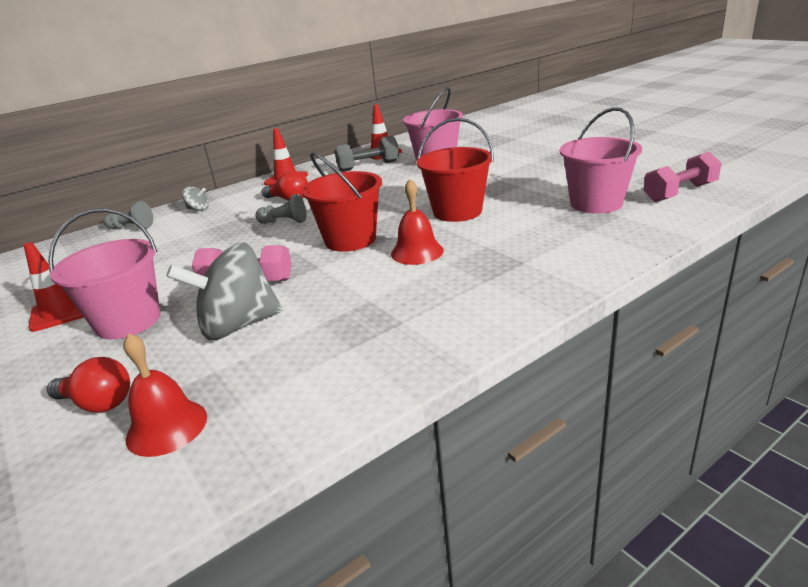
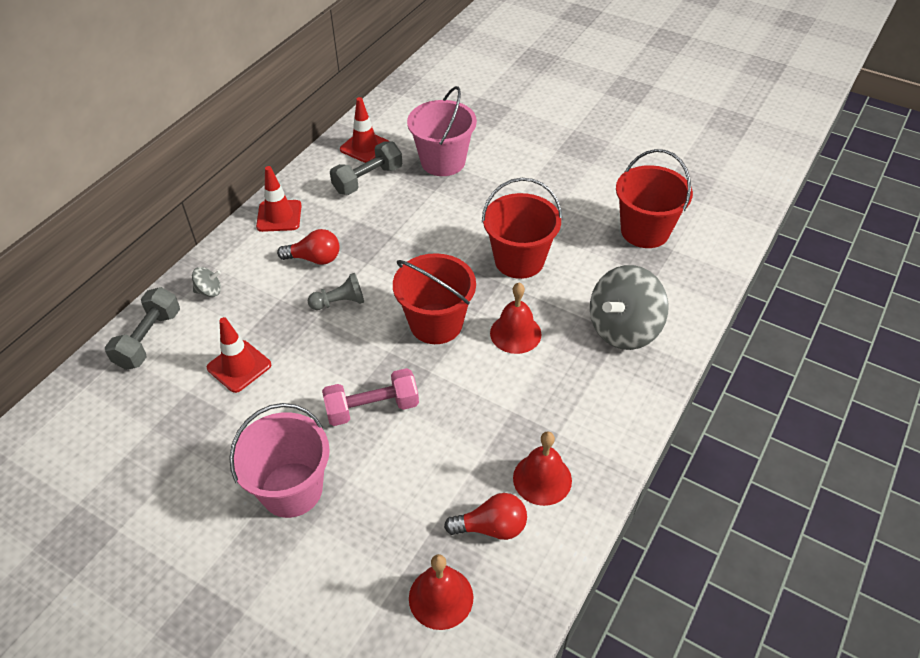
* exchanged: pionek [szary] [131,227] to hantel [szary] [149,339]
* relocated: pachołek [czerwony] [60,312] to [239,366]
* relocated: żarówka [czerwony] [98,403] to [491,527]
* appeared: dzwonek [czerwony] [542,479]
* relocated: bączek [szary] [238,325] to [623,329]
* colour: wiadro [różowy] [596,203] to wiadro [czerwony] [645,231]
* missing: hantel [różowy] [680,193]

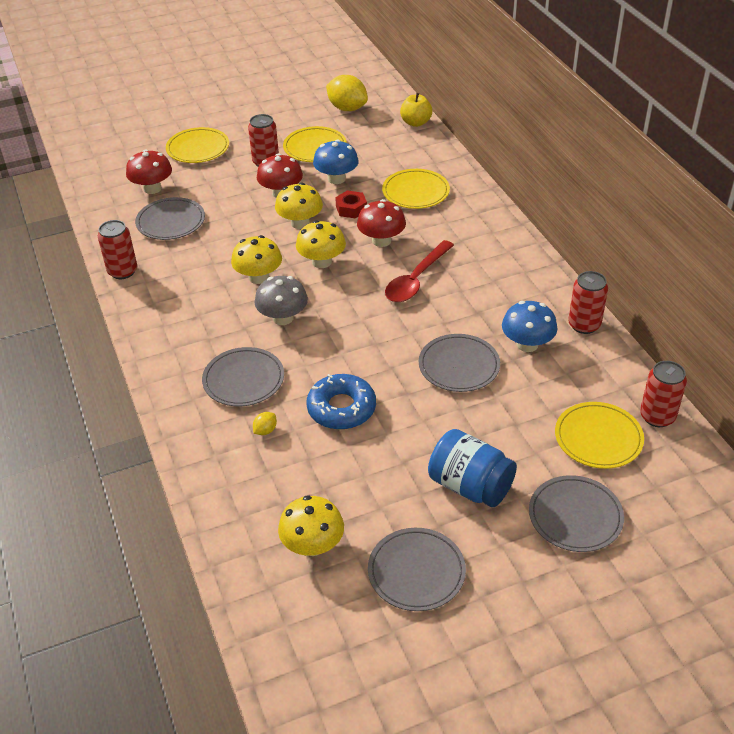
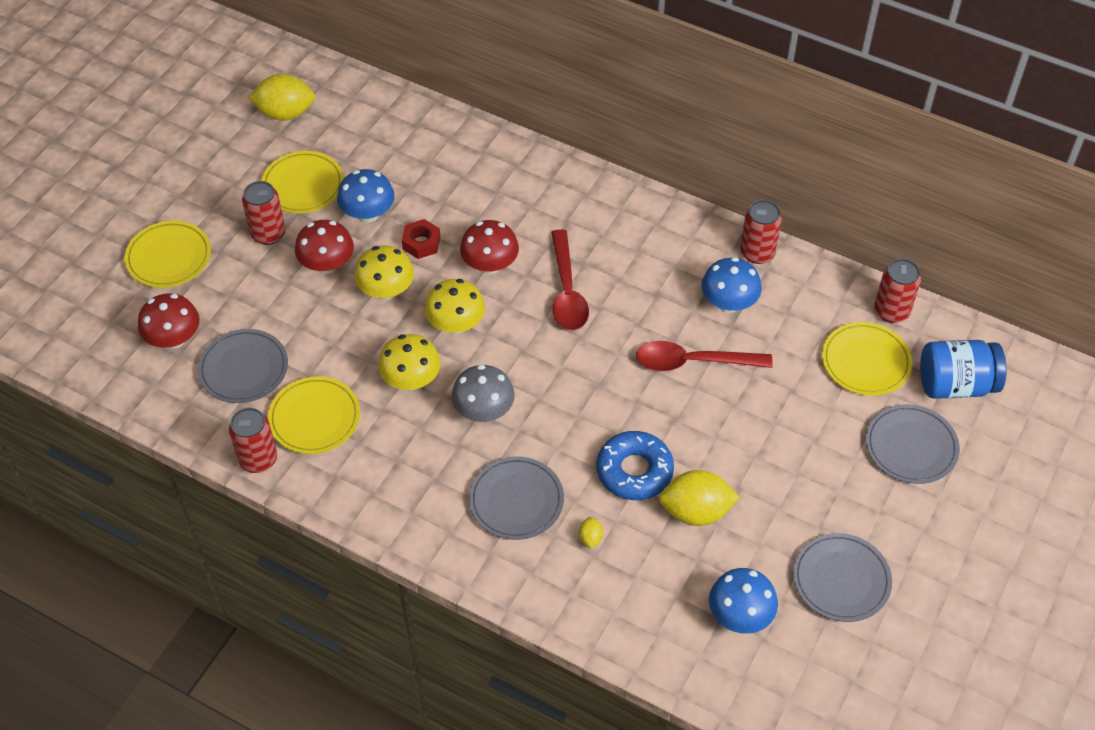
* relocated: talerz [żółty] [415,192] to [314,418]
* exchanged: talerz [szary] [459,366] to łyżka [czerwony] [692,362]
* appeared: cytryna [żółty] [696,511]
* colour: grzyb [żółty] [313,545] to grzyb [niebieski] [740,615]
* relocated: słoik [niebieski] [470,486] to [955,385]
* missing: jabłko [żółty] [416,122]

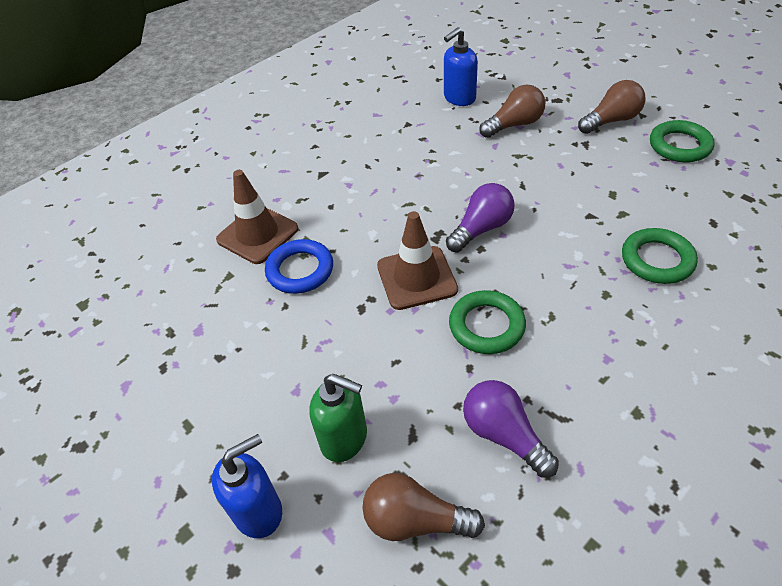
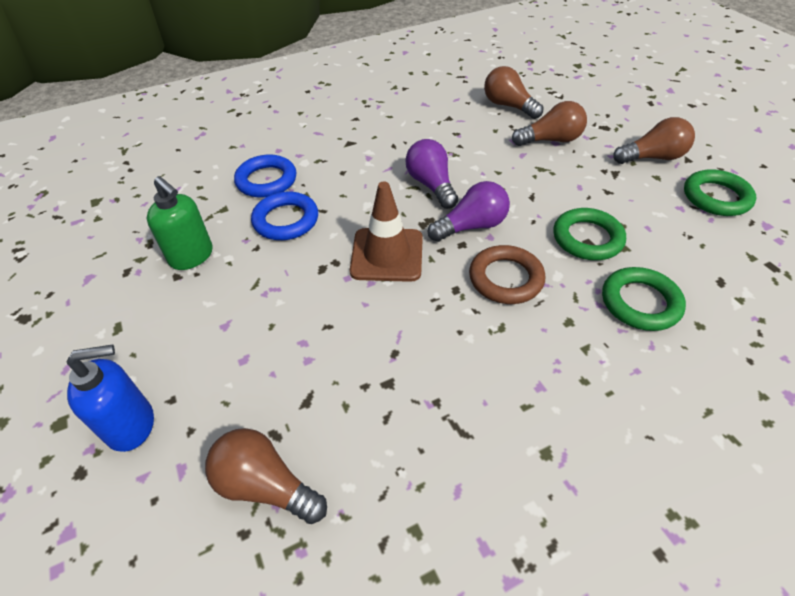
* relocated: dozownik mydła [zielony] [344,438] to [192,256]
* exchanged: pachołek [brązowy] [257,234] to pierścień [niebieski] [266,180]
* relocated: żarówka [fioletowy] [504,435] to [431,185]
* appeared: pierścień [brązowy] [506,278]
* exchanged: dozownik mydła [niebieski] [459,98] to żarówka [brązowy] [508,106]
* relocated: pierścień [zielony] [486,326] to [587,238]

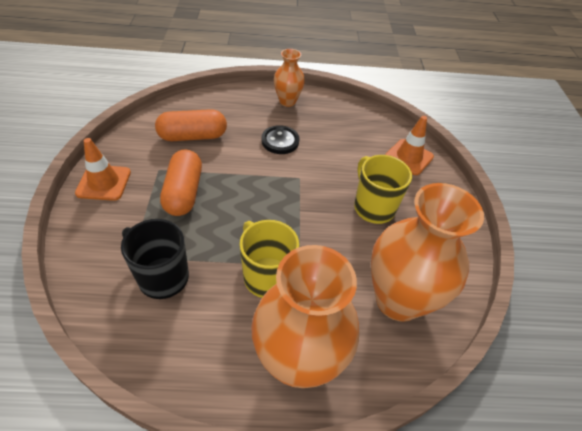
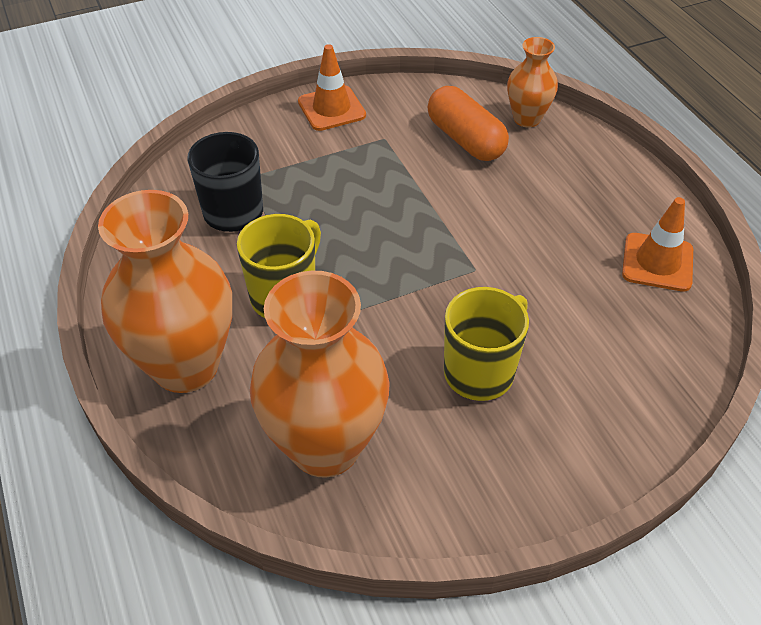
* relocated: wazon [pomarańczowy] [287,101] to [527,119]
* relocated: pachołek [pomarańczowy] [408,157] to [657,262]
* missing: kapsułka [pomarańczowy] [183,192]
* missing: guzik [czarny] [280,141]

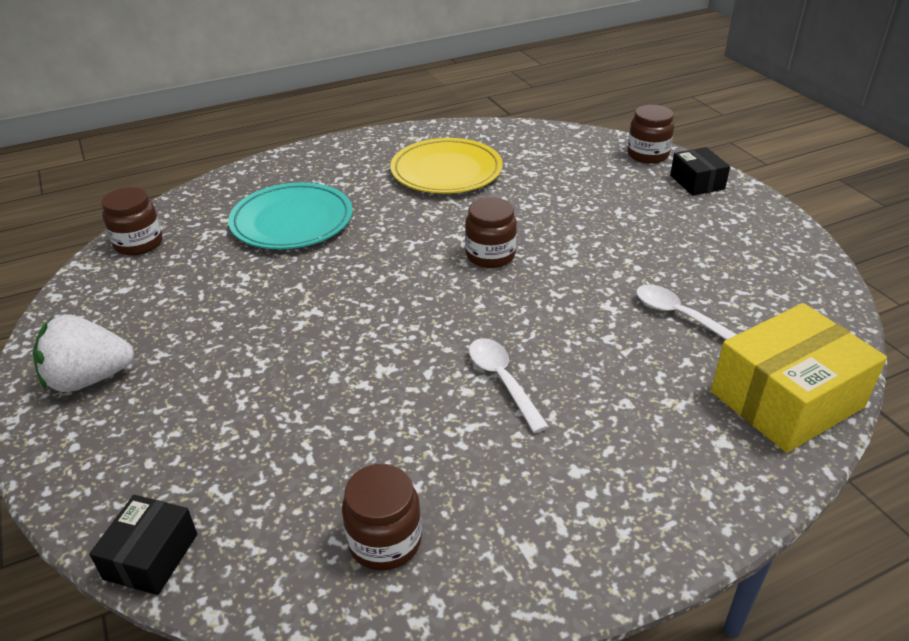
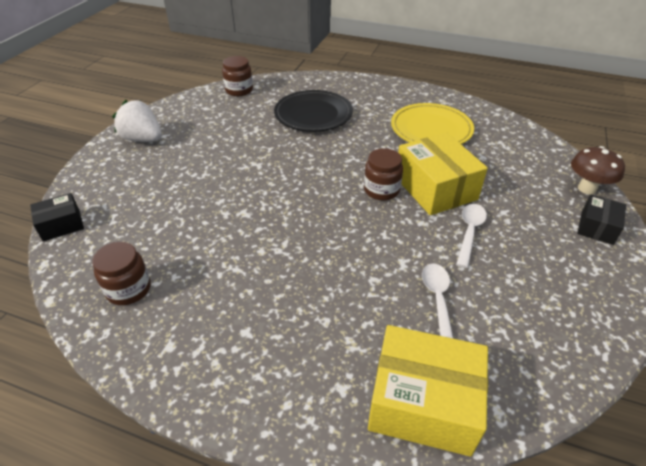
* colour: talerz [turkusowy] [292,221] to talerz [czarny] [313,114]
* appeared: pudełko [żółty] [435,188]
* relocated: łyżka [biały] [502,381] to [469,232]
* exchanged: słoik [brązowy] [647,155] to grzyb [brązowy] [587,188]

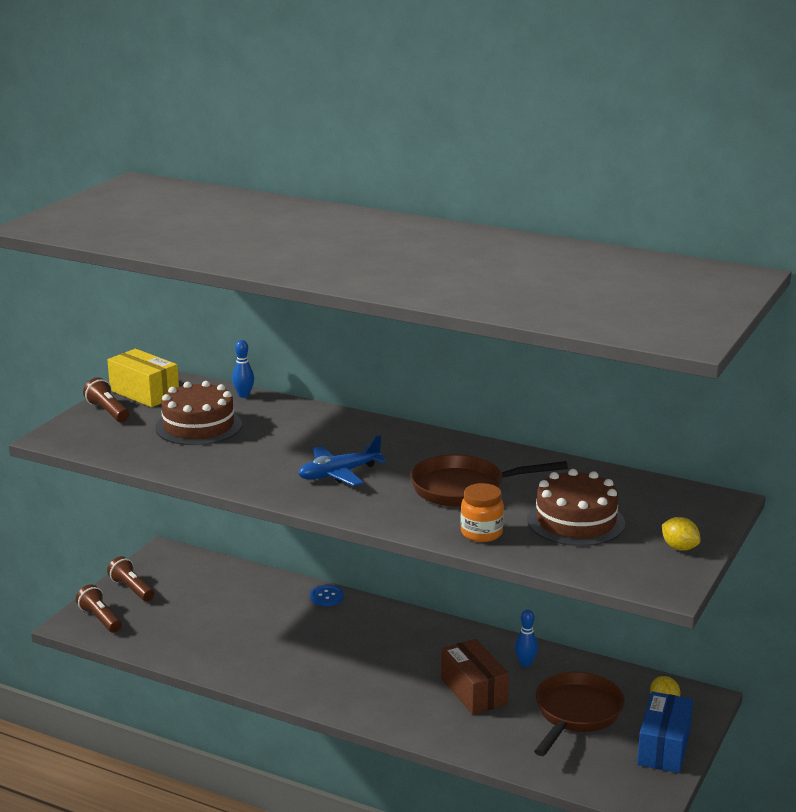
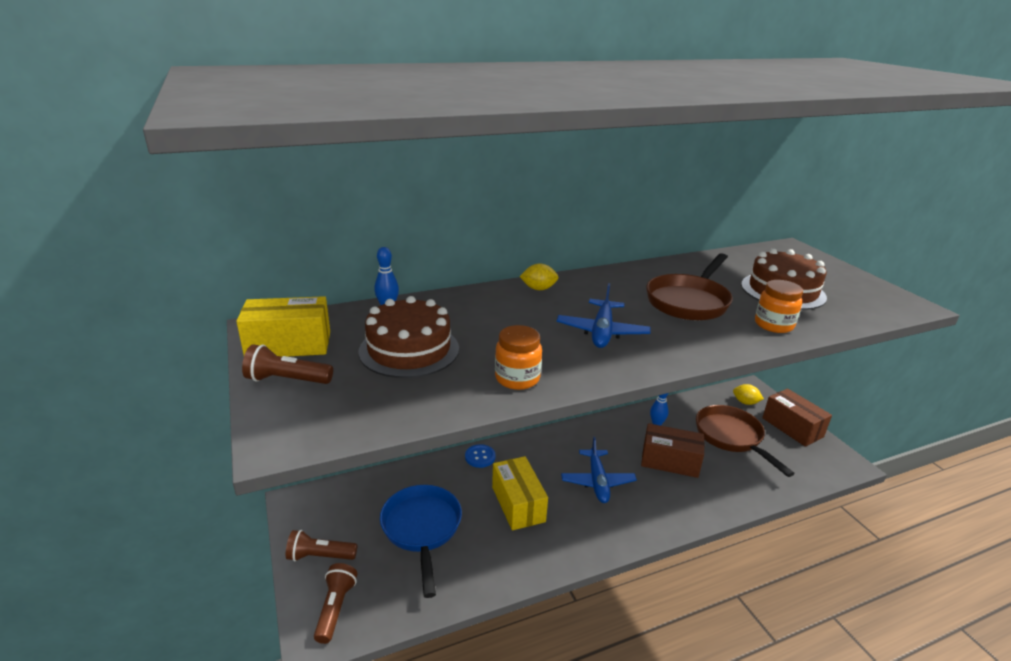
* spun: latarka [brązowy] [100,619] = [336,608] 90 degrees clockwise
* appeared: patelnia [niebieski] [422,529]
* appeared: pudełko [żółty] [518,504]
* appeared: słoik [pomarańczowy] [517,378]
* relocated: cytryna [żółty] [679,547] to [538,289]
* appeared: samolot [niebieski] [597,481]
* colour: pudełko [niebieski] [664,747] to pudełko [brązowy] [792,427]

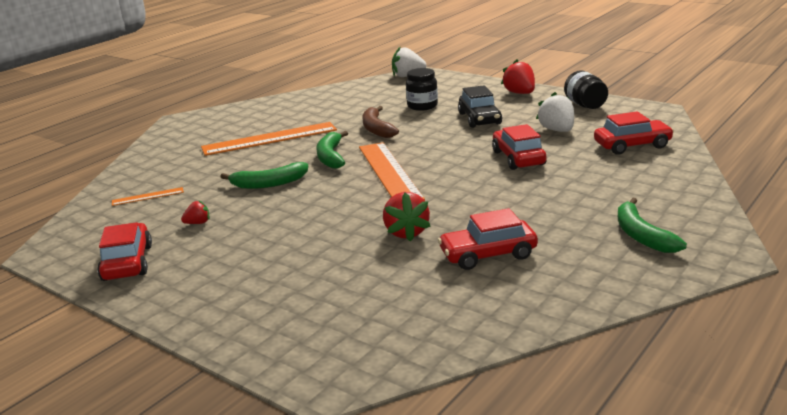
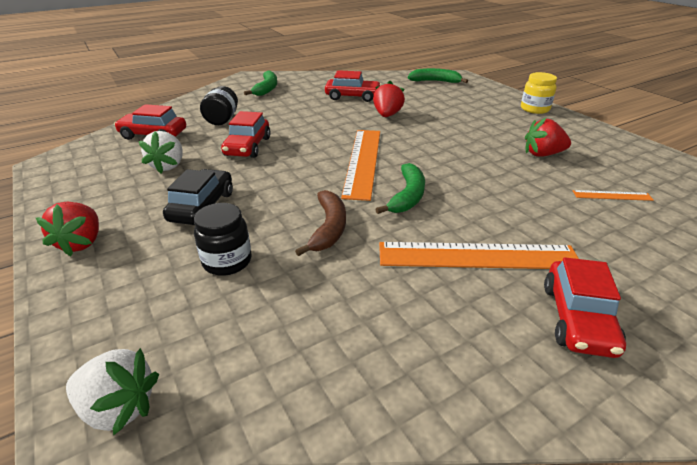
* relocated: słoik [czarny] [585,105] to [222,119]
* relocated: banan [zielony] [269,184] to [435,81]
* appeared: słoik [żółty] [534,109]
* size: truskawka [czerwony] [198,223] = [542,154] x1.85
* relocated: samochód [czerwony] [127,263] to [577,319]

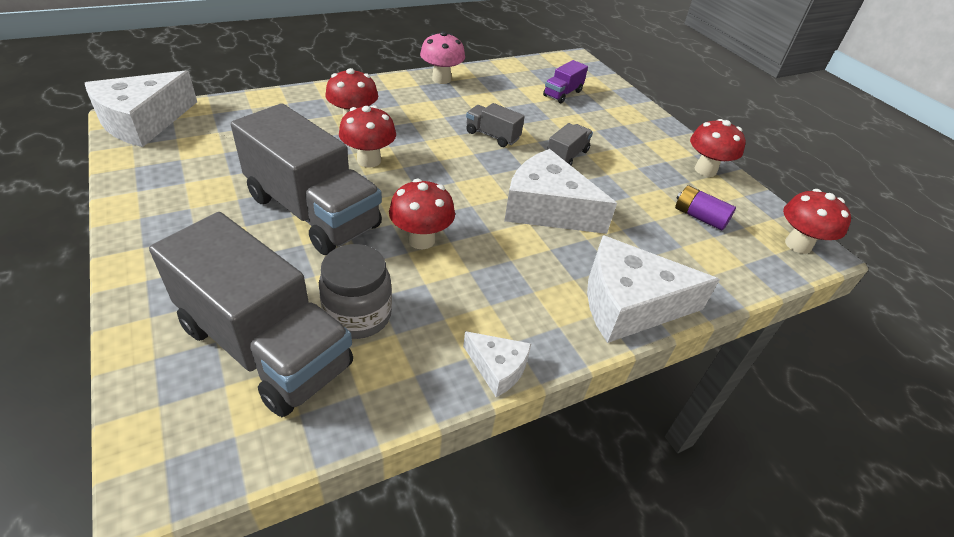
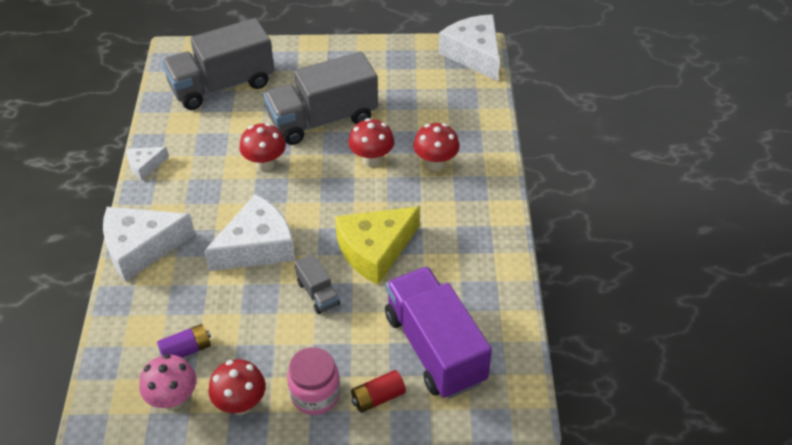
* spun: ser [biały] [629,304] = [141,248] 135 degrees counterclockwise
* relocated: grzyb [różowy] [441,79] to [173,399]
* appeared: słoik [różowy] [315,394]
* exchanged: ciężarówka [szary] [492,136] to ser [żółty] [375,250]
* appeared: bateria [czerwony] [378,398]
* size: ciężarówka [fioletowy] [562,94] = [434,348] x2.22
* missing: słoik [szary] [358,315]
* missing: grzyb [czerwony] [798,245]

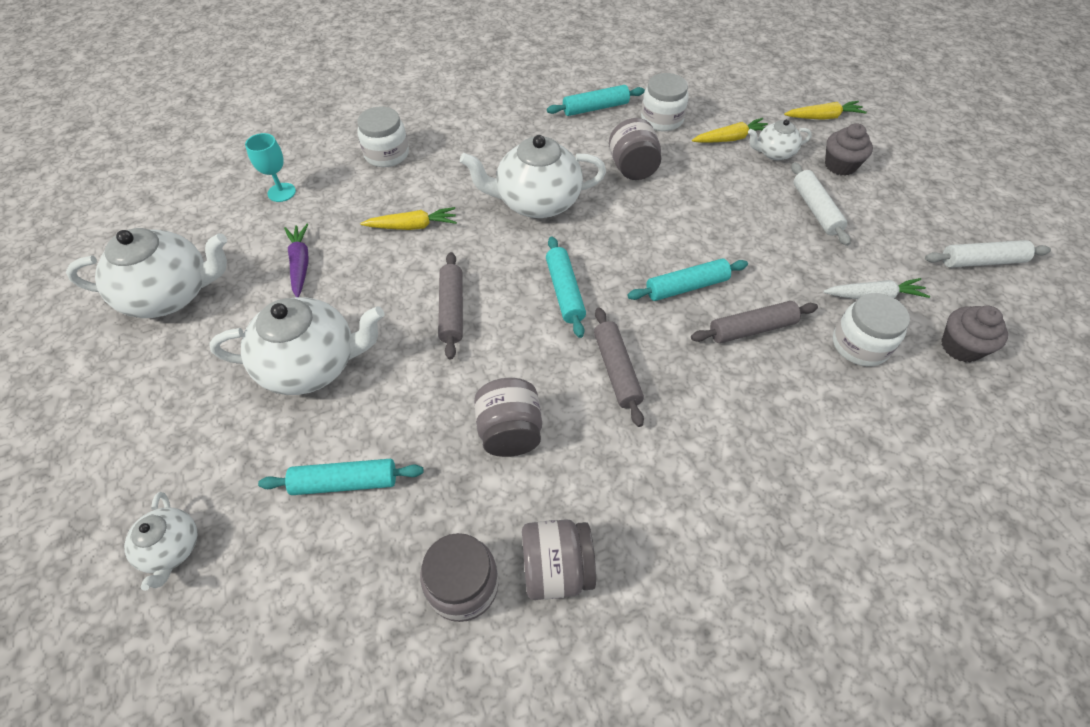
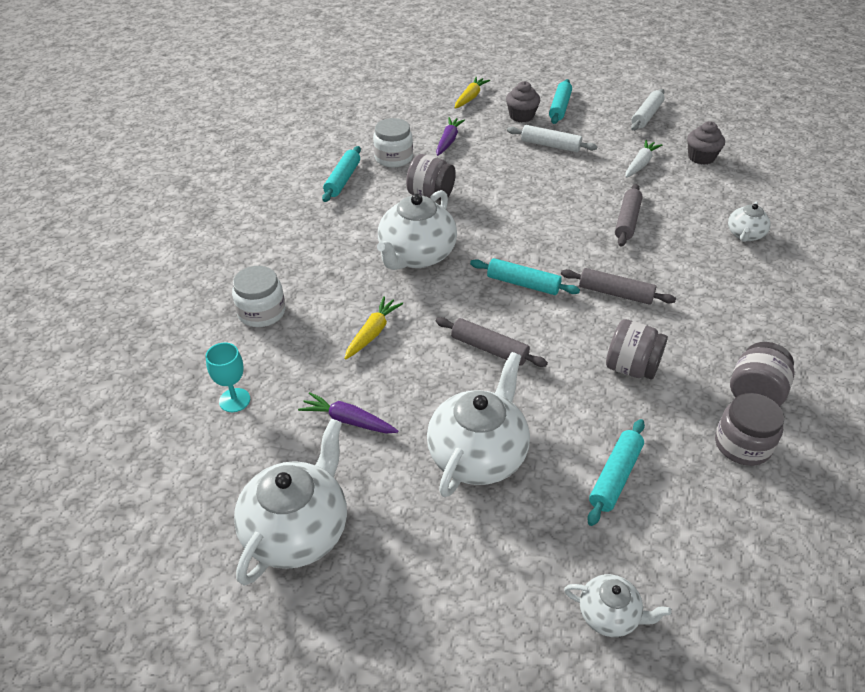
* colour: marchewka [żółty] [731,139] to marchewka [fioletowy] [448,141]
* relocated: wałek do ciasta [turkusowy] [686,287] to [559,107]
* relocated: imbryk [biały] [774,153] to [745,235]
* missing: słoik [biały] [860,345]

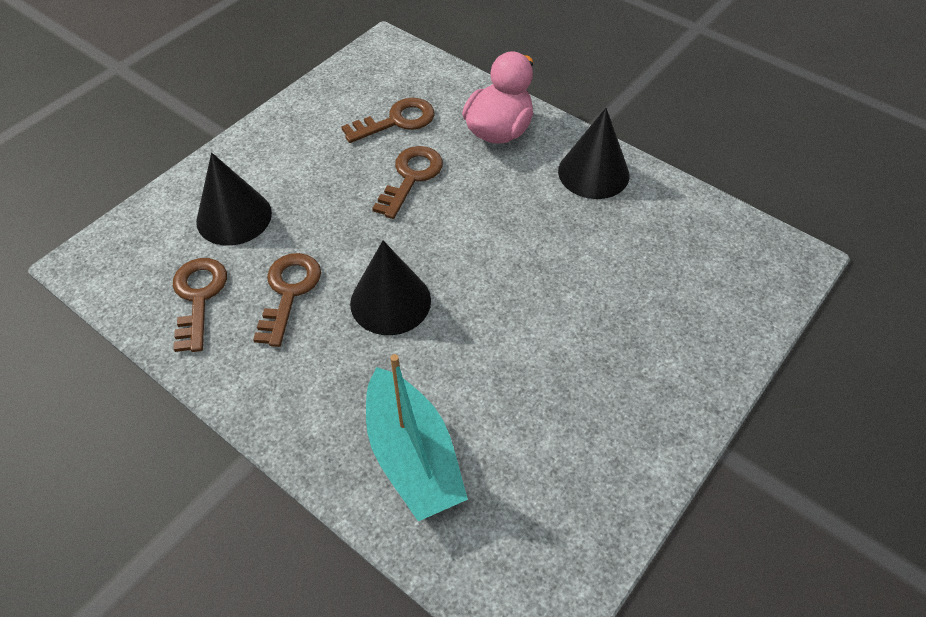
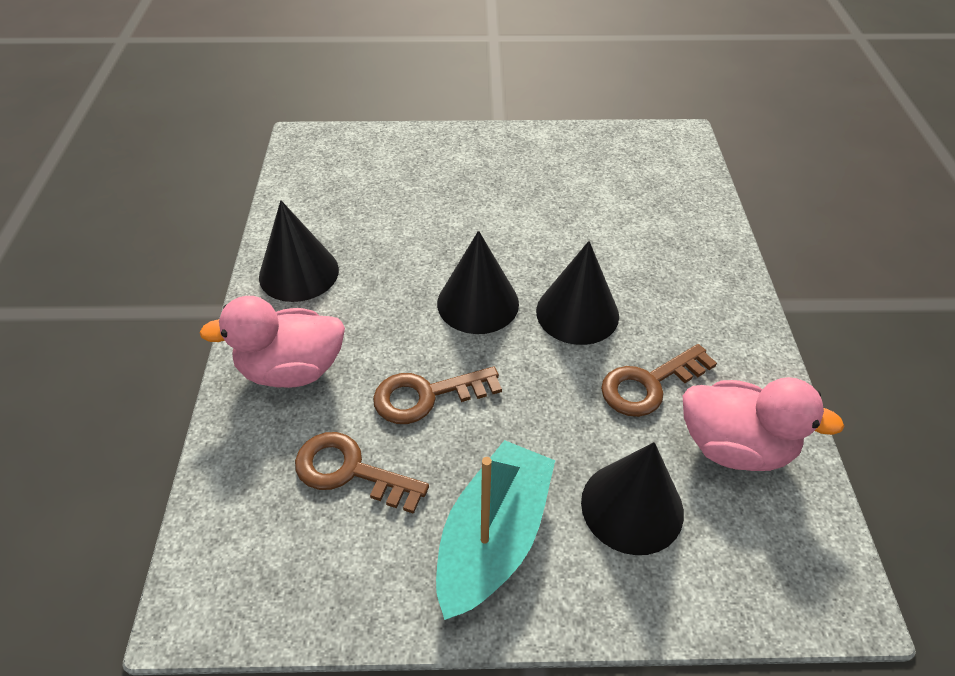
* relocated: łódka [turkusowy] [412,456] to [493,538]
* appeared: stożek [czarny] [478,303]
* exchanged: klucz [brązowy] [198,297] to kaczka [różowy] [734,447]

